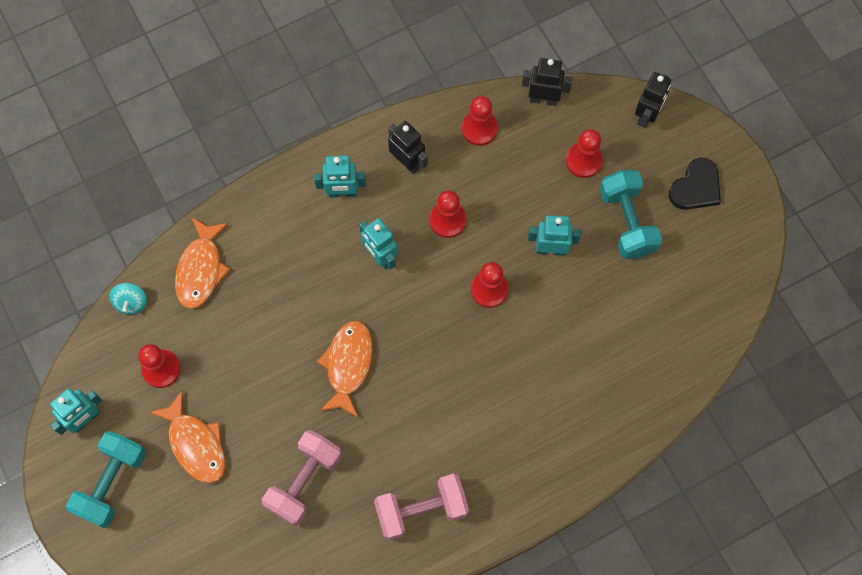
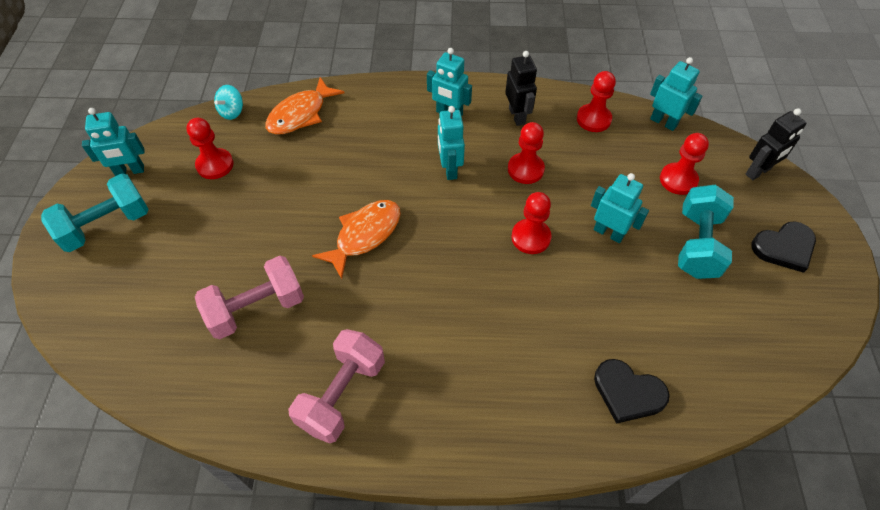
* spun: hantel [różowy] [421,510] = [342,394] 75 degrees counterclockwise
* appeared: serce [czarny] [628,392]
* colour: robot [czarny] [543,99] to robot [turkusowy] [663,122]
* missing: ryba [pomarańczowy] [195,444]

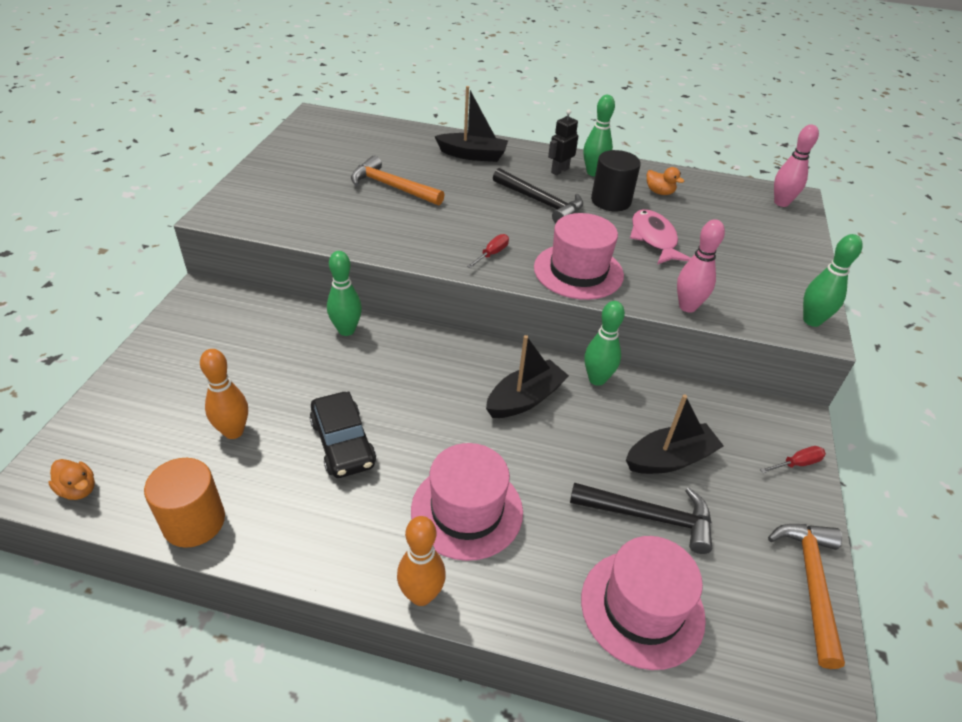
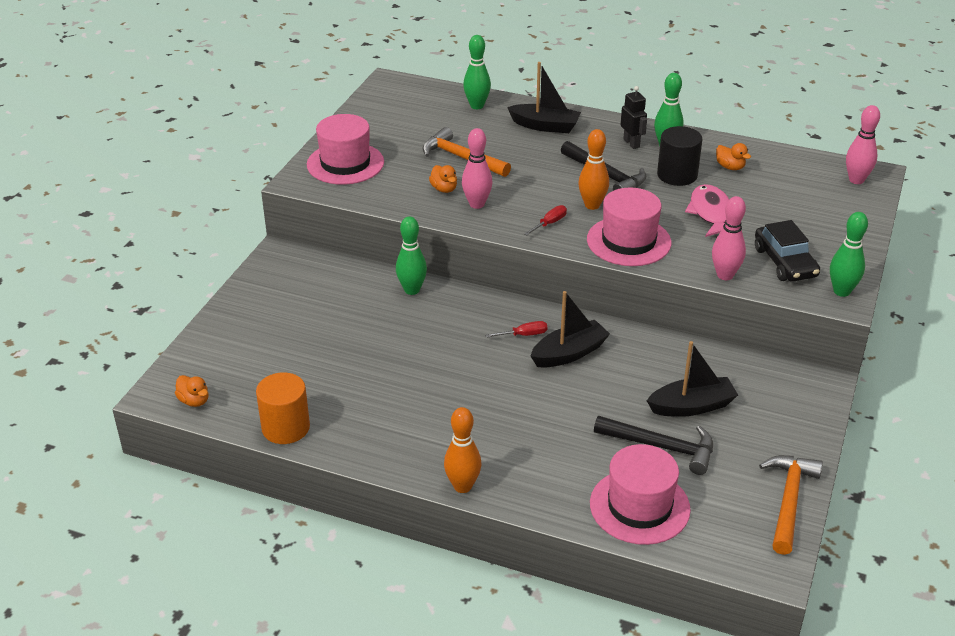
* relocated: kapelusz [różowy] [467,510] to [345,163]
* appeared: kaczka [pomarańczowy] [444,189]
* appeared: kręgiel [różowy] [477,204]
* relocated: kręgiel [zielony] [597,379] to [477,106]
* relocated: śrubokręt [czerwony] [796,464] to [523,335]
* relocated: kręgiel [pomarańczowy] [233,431] to [592,205]
* spun: robot [czarny] [559,170] = [631,143] 105 degrees clockwise
* relocated: samochód [czarny] [343,443] to [785,262]

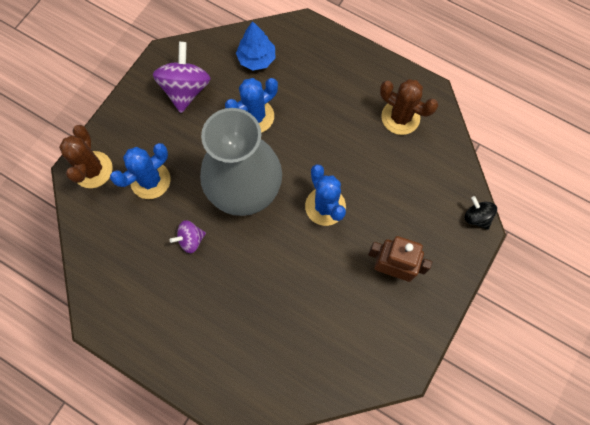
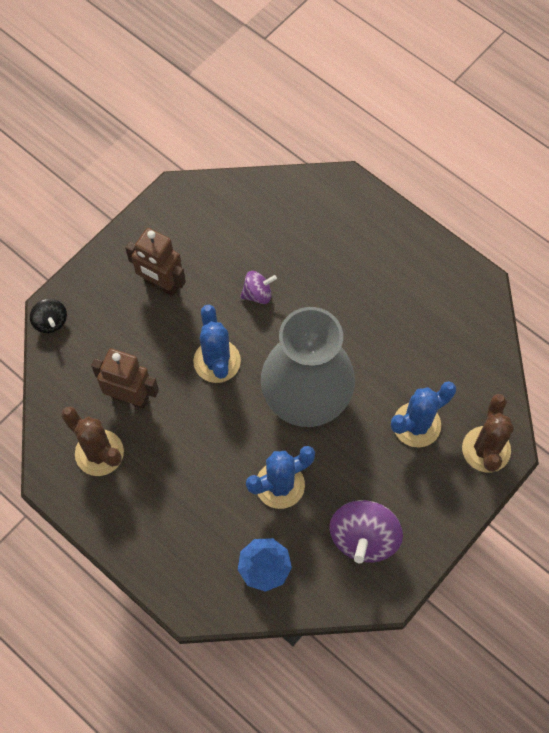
* appeared: robot [brązowy] [130,397]
* relocated: bączek [fioletowy] [191,240] to [258,294]

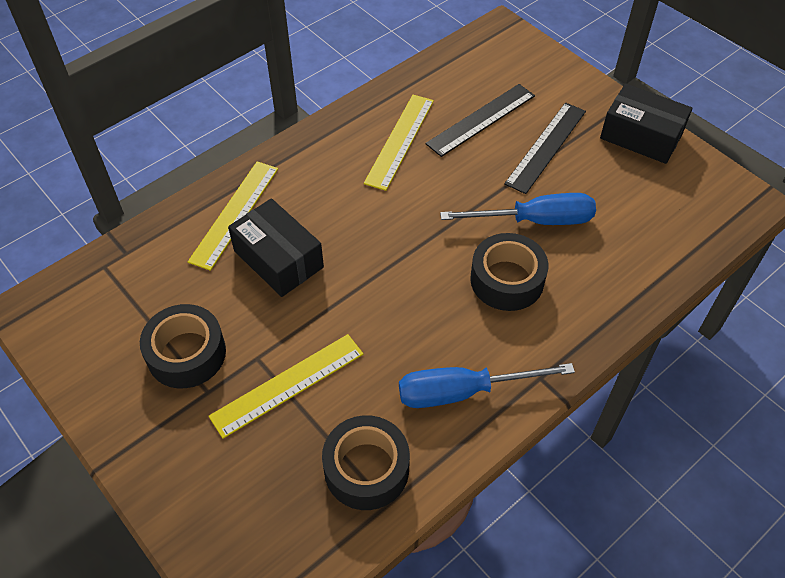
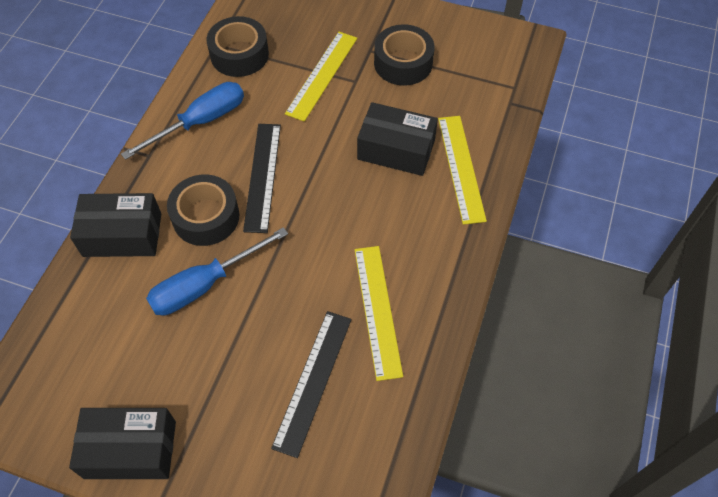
* appeared: pudełko [czarny] [122,235]
* relocated: linijka [czarny] [546,147] to [262,176]

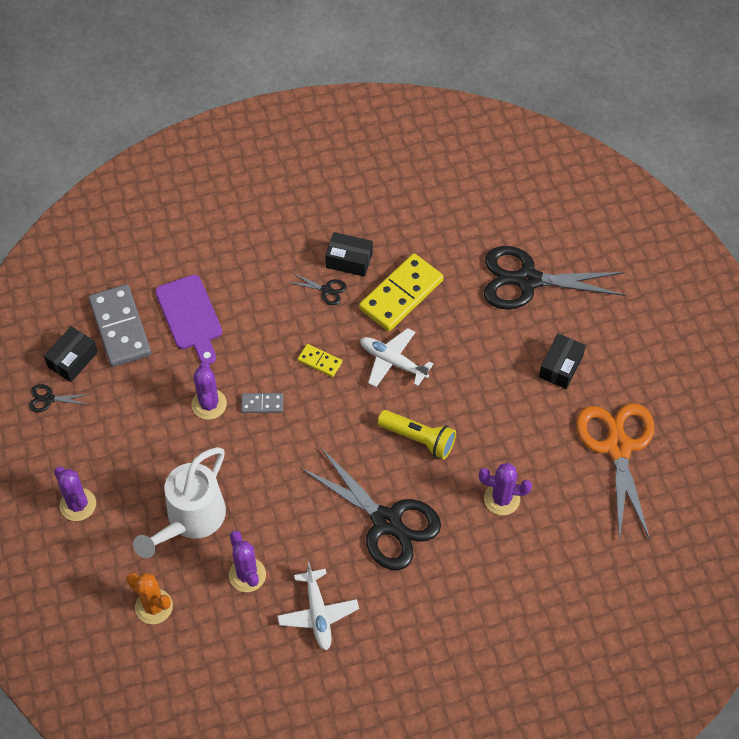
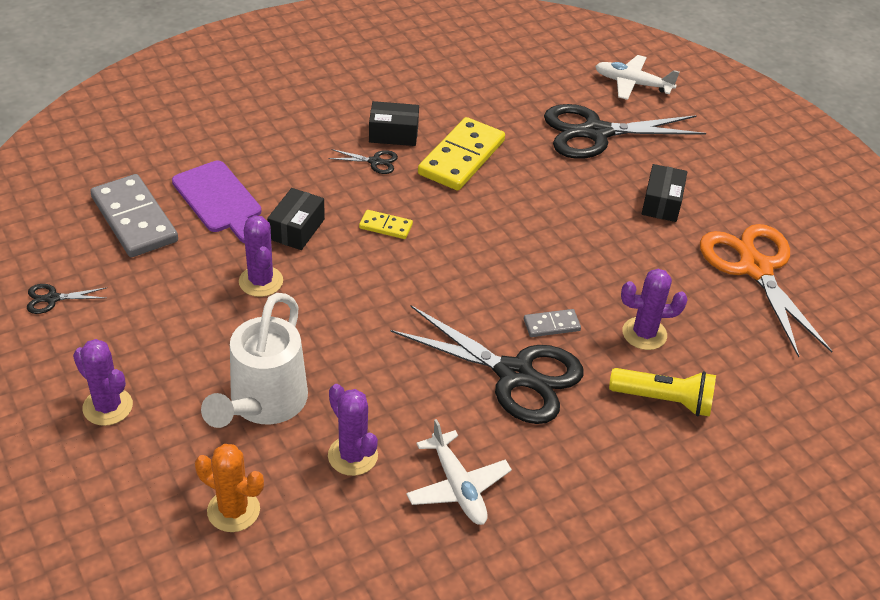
* relocated: pudełko [czarny] [73,360] to [297,229]
* relocated: kostka domina [szary] [262,404] to [551,325]
* relocated: samolot [biały] [393,361] to [632,84]
* relocated: latarka [żółty] [418,438] to [664,400]

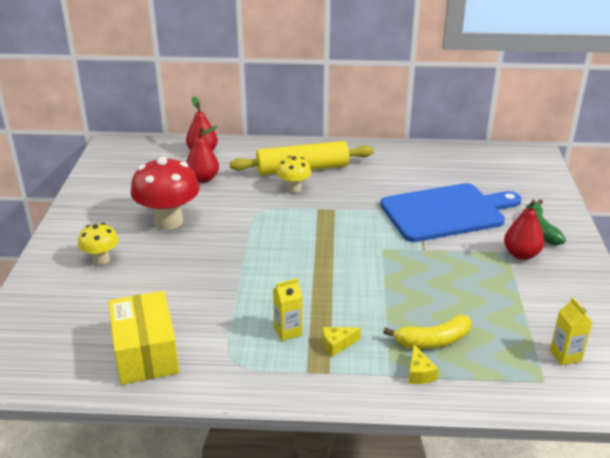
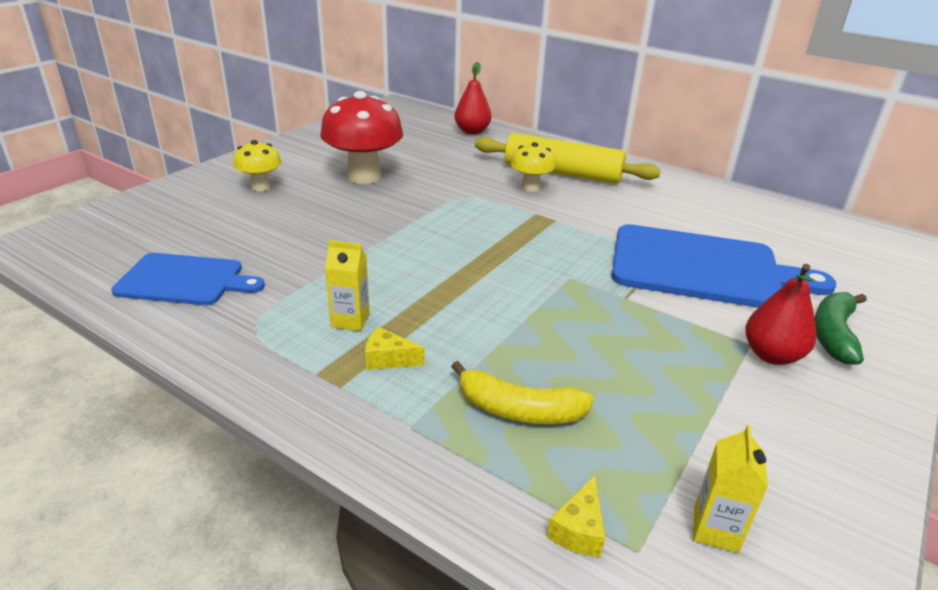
* exchanged: pudełko [żółty] [145,353] to deska do krojenia [niebieski] [185,280]
* relocated: ser [żółty] [419,373] to [579,530]
* missing: gruszka [czerwony] [203,179]

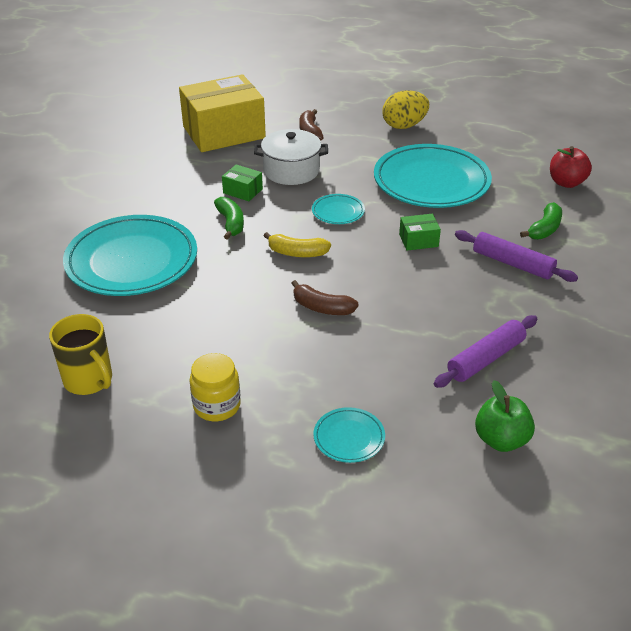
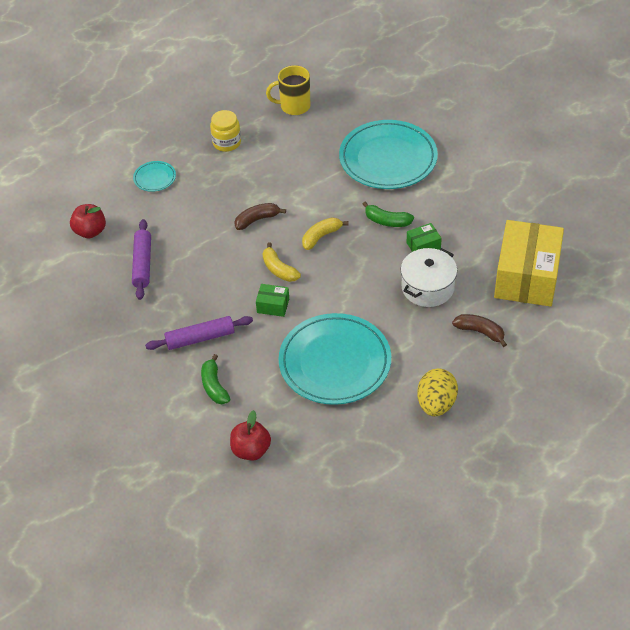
* colour: jabłko [zielony] [501,440] to jabłko [czerwony] [90,231]
* spun: pudełko [zielony] [418,240] = [273,306] 75 degrees clockwise
* appeared: banan [żółty] [279,269]
* missing: talerz [turkusowy] [338,212]

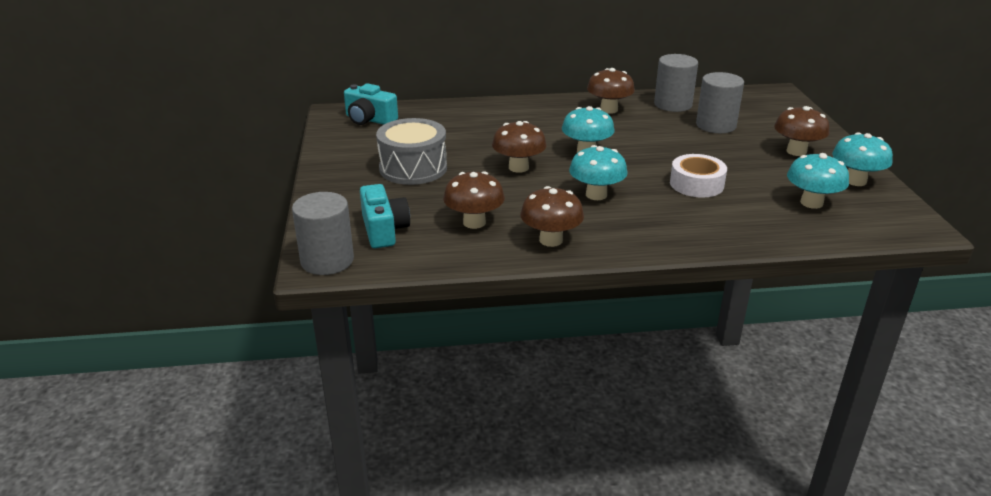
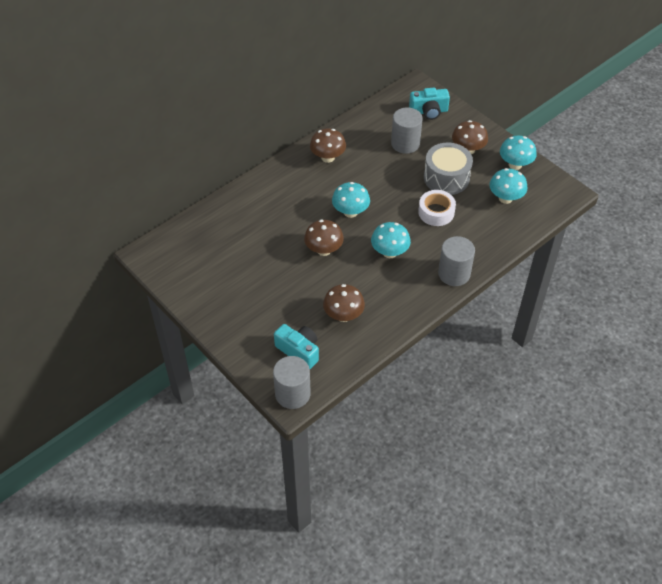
* relocated: aparat fotograficzny [turkusowy] [369,119] to [429,111]
* relocated: bęben [szary] [413,168] to [446,178]
* relocated: walec [szary] [673,104] to [454,274]
* missing: grzyb [brązowy] [551,240]

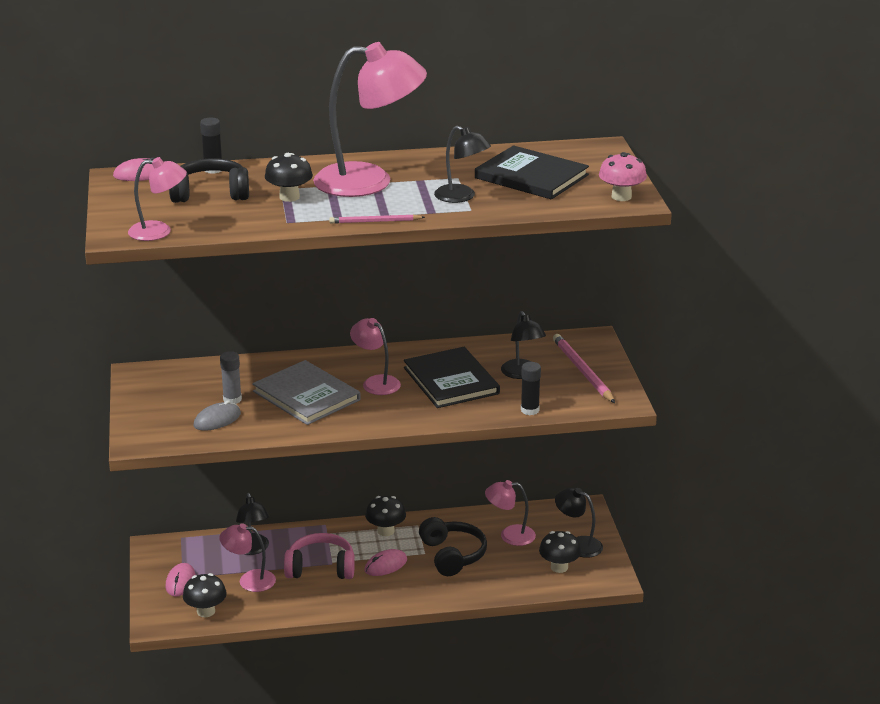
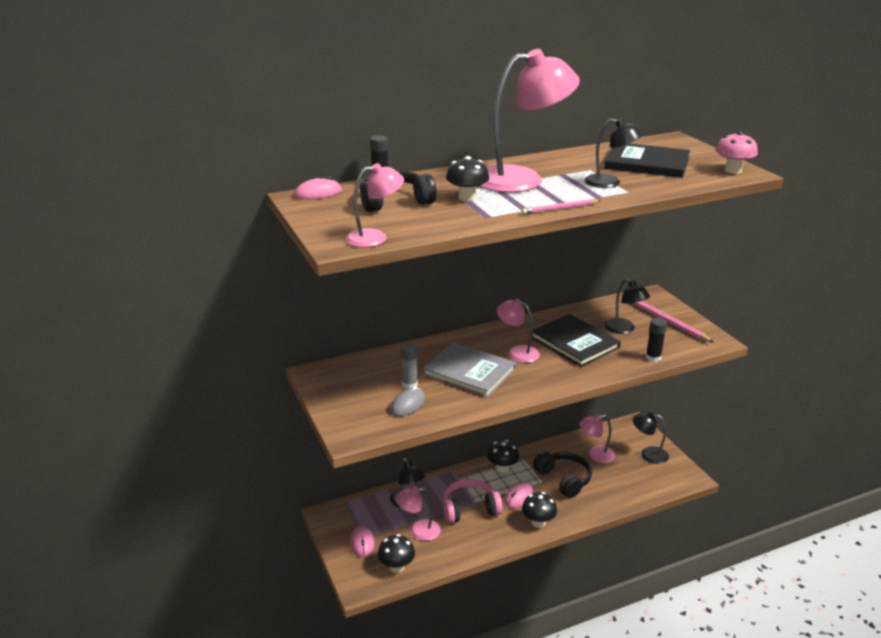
* relocated: grzyb [czarny] [559,567] to [538,522]

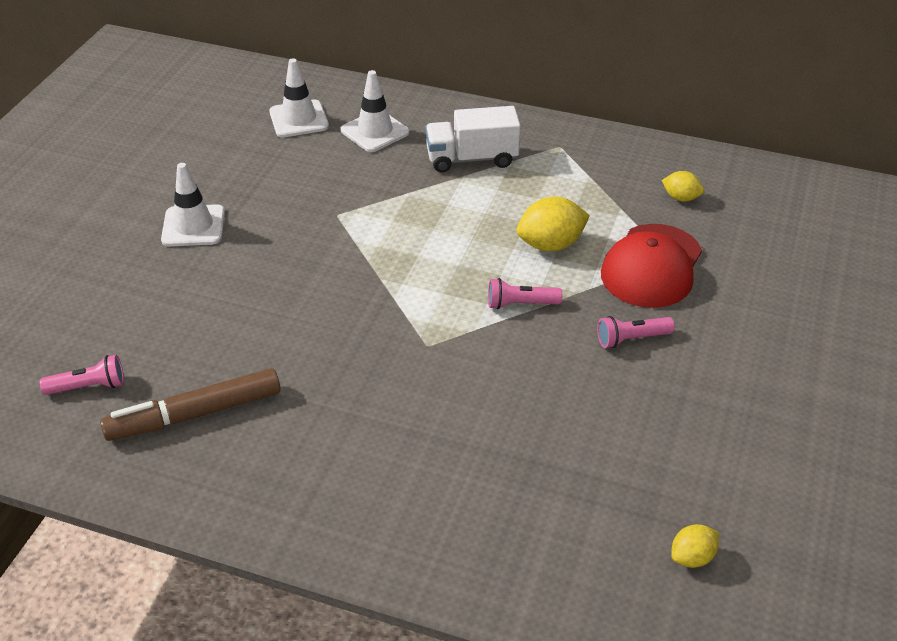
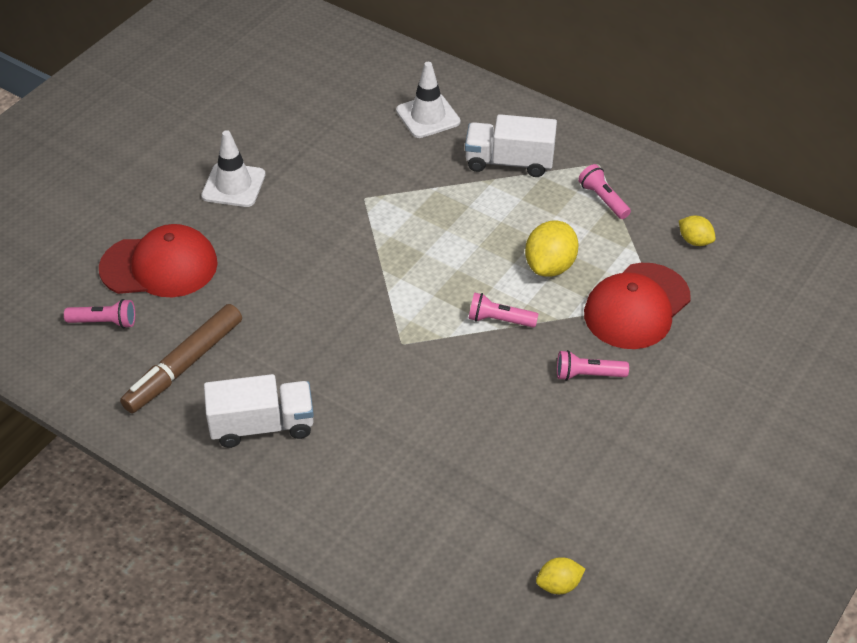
* appeared: czapka [czerwony] [159,266]
* spun: flamaster [brązowy] [194,414] = [184,365] 45 degrees counterclockwise
* appeared: ciężarówka [biały] [262,426]
* spun: cytryna [żółty] [550,245] = [550,266] 60 degrees counterclockwise
* appeared: latarka [różowy] [603,199]
* missing: pachołek [biały] [299,119]

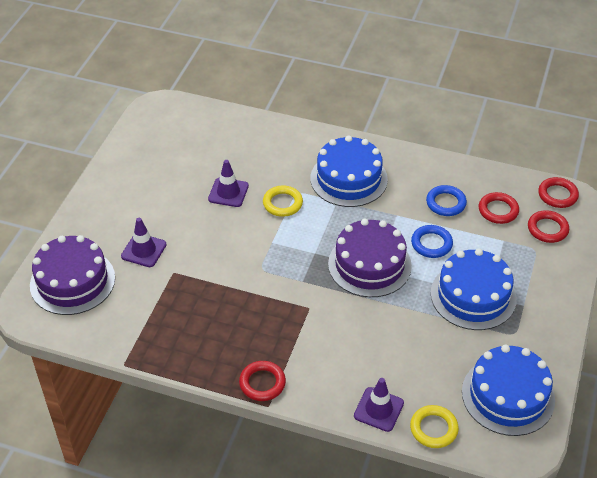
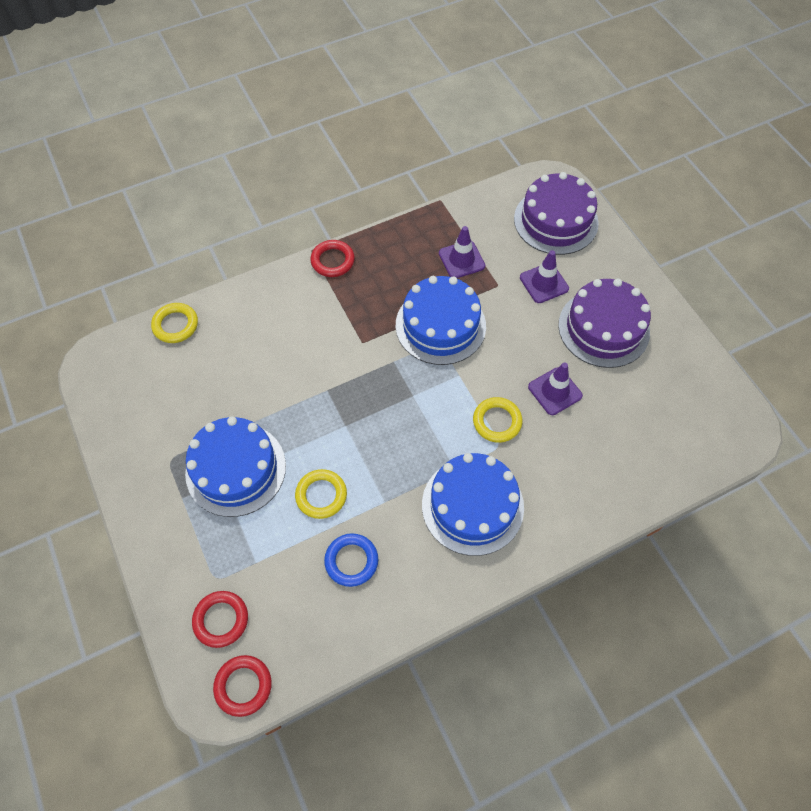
* colour: pierścień [niebieski] [431,244] to pierścień [żółty] [321,495]
* relocated: tort [niebieski] [508,395] to [440,325]
* relocated: pachołek [fioletowy] [378,409] to [461,260]
* relocated: tort [fioletowy] [369,264] to [603,328]
* missing: pierścień [czerwony] [498,210]

